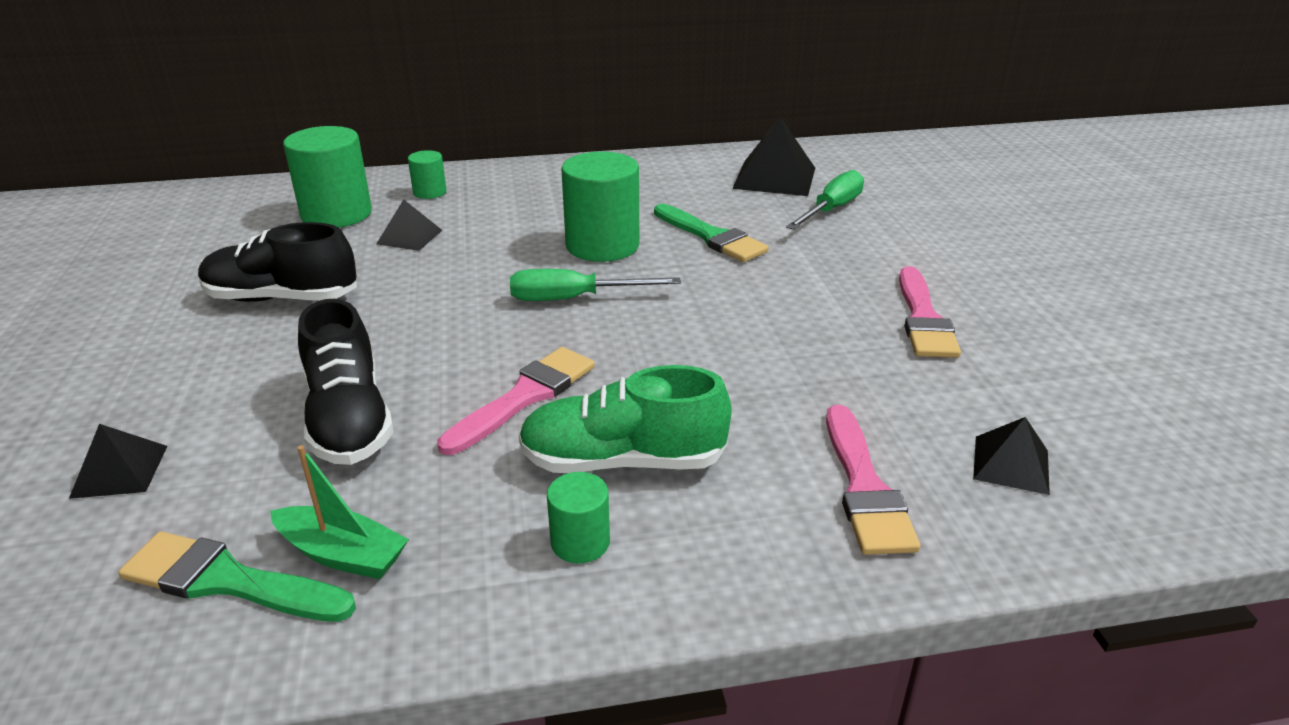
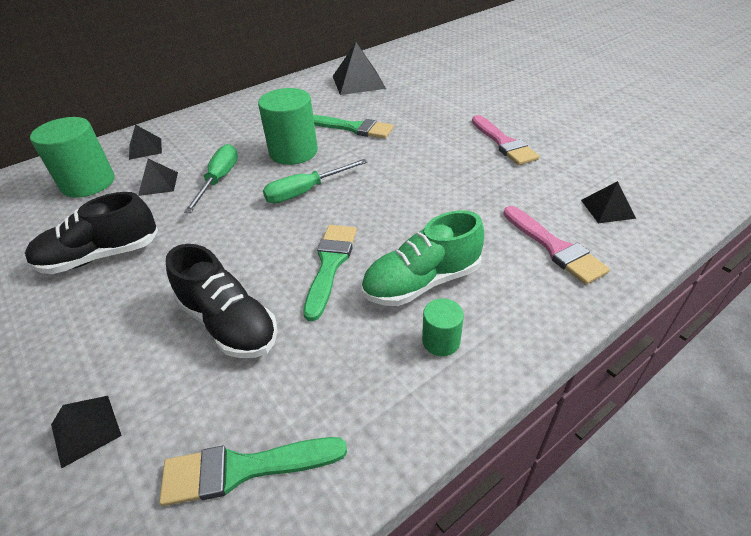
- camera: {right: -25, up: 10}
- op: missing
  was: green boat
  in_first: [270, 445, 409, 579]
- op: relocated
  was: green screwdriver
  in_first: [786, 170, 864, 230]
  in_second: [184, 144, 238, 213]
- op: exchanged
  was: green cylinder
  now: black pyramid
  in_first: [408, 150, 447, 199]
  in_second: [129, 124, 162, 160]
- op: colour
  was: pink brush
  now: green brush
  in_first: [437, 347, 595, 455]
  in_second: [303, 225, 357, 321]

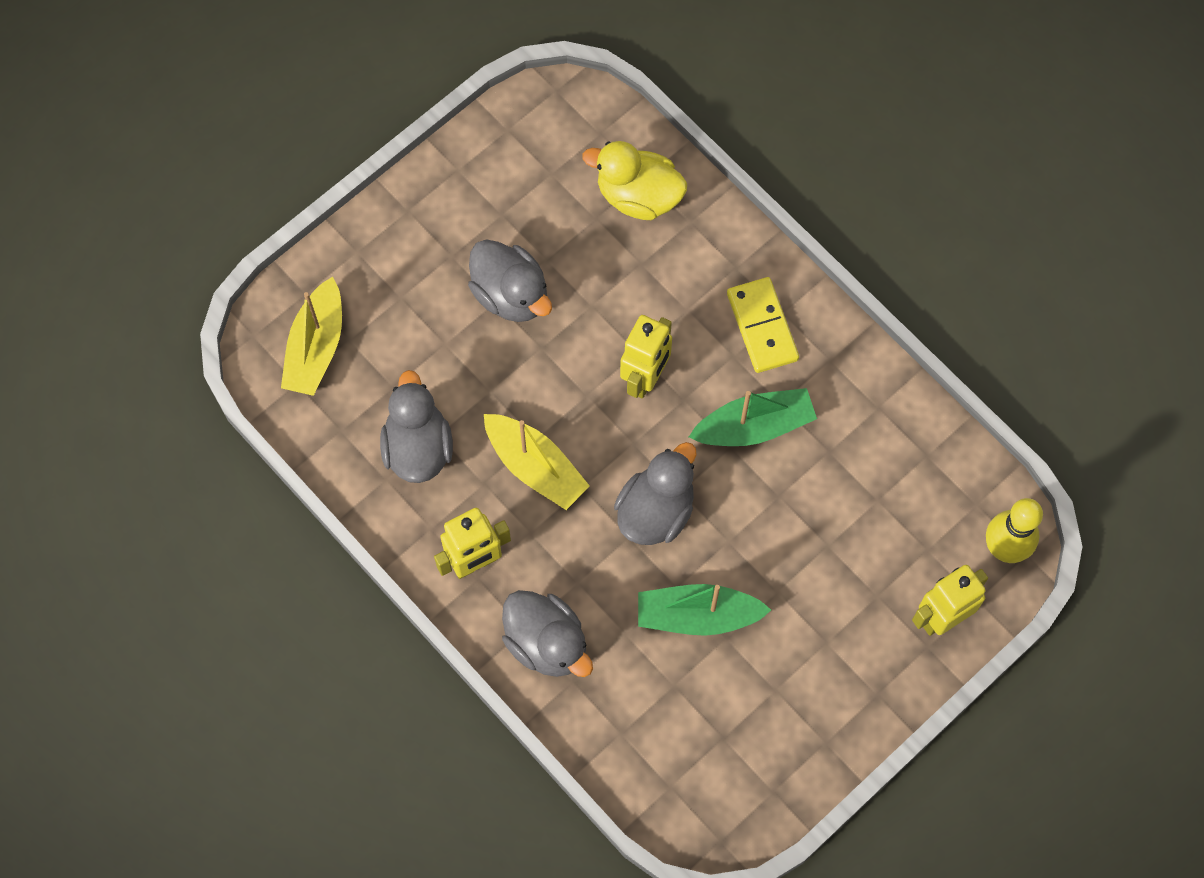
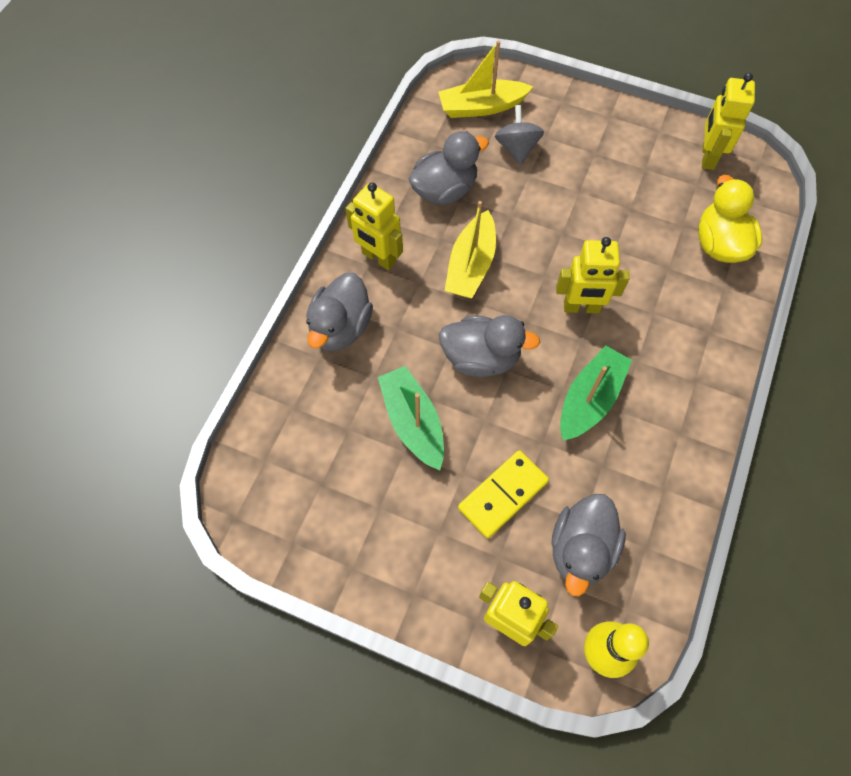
- camera: {right: 65, up: -5}
- op: appeared
  now: grey spinning top
  in_second: [495, 105, 544, 165]
- op: appeared
  now: yellow robot
  in_second: [702, 73, 755, 170]
- op: relocated
  was: grey duck
  in_first: [468, 240, 552, 322]
  in_second: [551, 494, 626, 596]
- op: relocated
  was: yellow domino
  in_first: [727, 277, 799, 373]
  in_second: [458, 450, 549, 538]
- op: spun
  was: green boat
  in_first: [689, 388, 817, 446]
  in_second: [560, 346, 632, 441]
  clockwise: -105

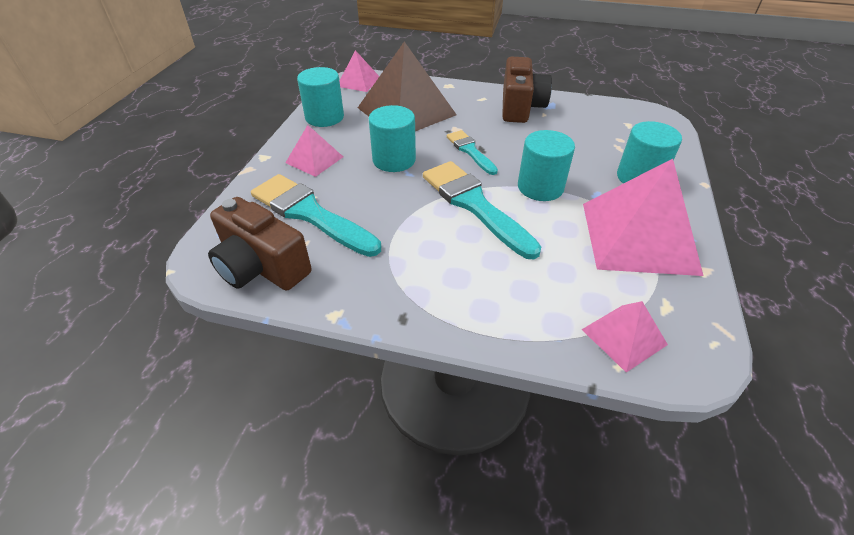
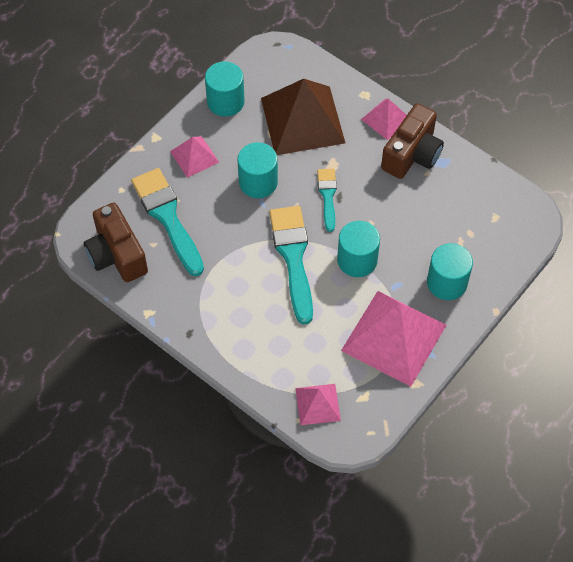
- camera: {right: 25, up: 15}
- op: relocated
  was: pink pyramid
  in_first: [340, 50, 379, 92]
  in_second: [361, 99, 407, 140]

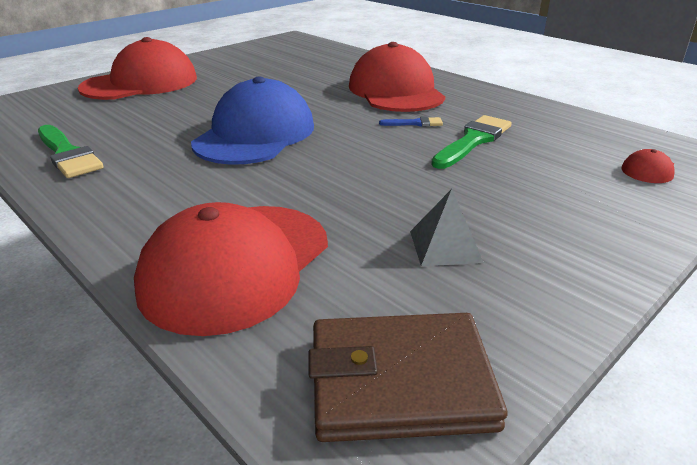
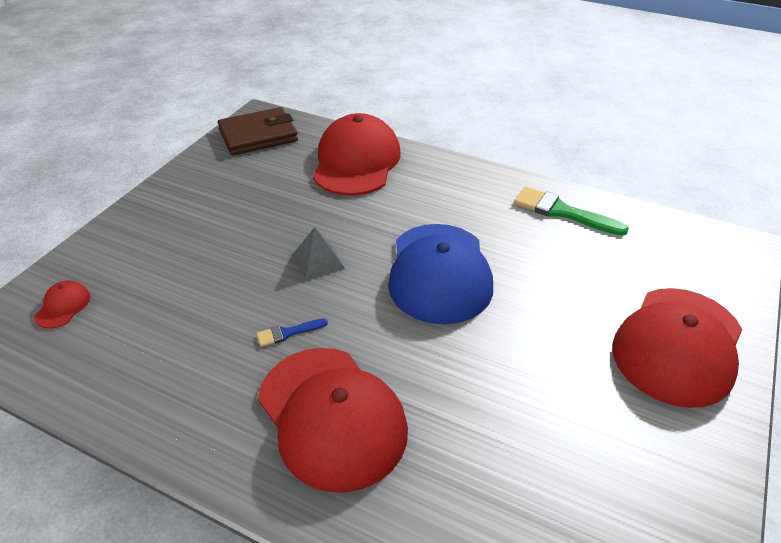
- camera: {right: 160, up: 10}
- op: missing
  was: green brush
  in_first: [431, 115, 512, 169]
- op: relocated
  was: grey pyramid
  in_first: [410, 189, 484, 266]
  in_second: [292, 227, 345, 281]

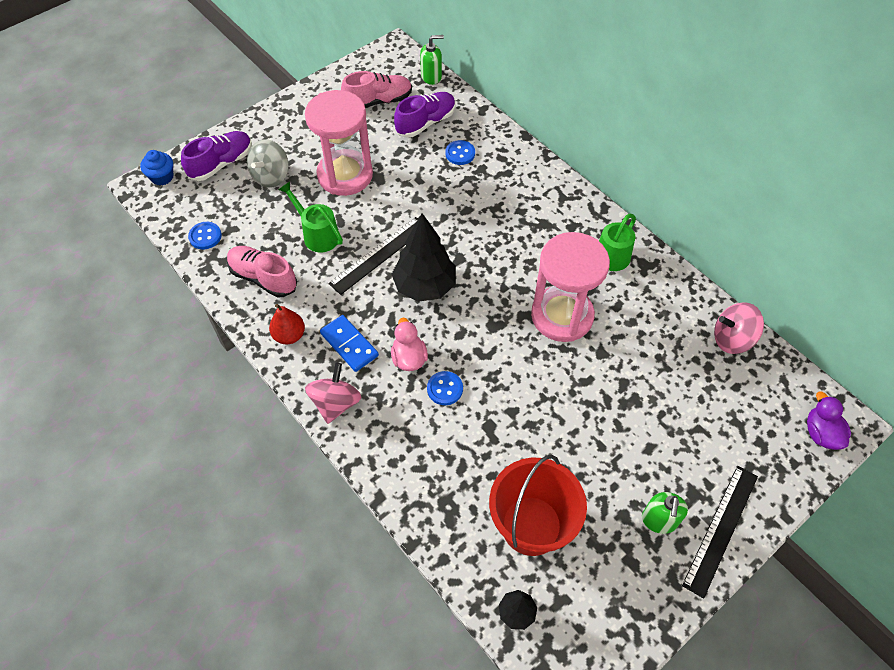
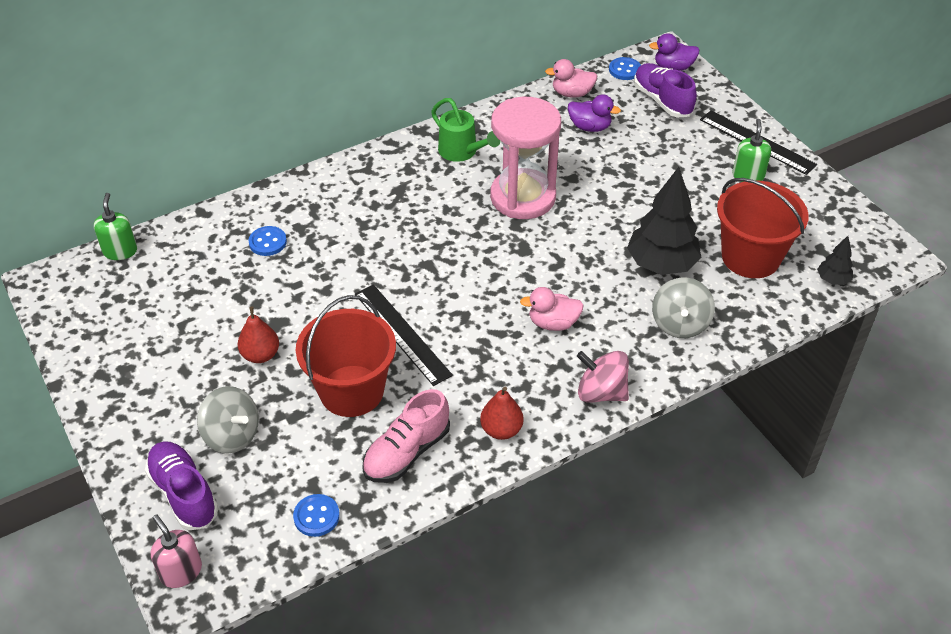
- camera: {right: -80, up: -10}
- op: missing
  was: blue domino
  in_first: [320, 315, 379, 372]
- op: missing
  was: pink shoe
  in_first: [341, 71, 412, 108]
- op: appeared
  now: purple duck
  in_second: [568, 94, 621, 132]
- op: appeared
  now: grey spinning top
  in_second: [652, 278, 715, 338]
- op: relocated
  was: black tree
  in_first: [391, 213, 456, 302]
  in_second: [627, 167, 701, 275]
- op: relocated
  was: purple shoe
  in_first: [394, 92, 456, 138]
  in_second: [634, 63, 697, 117]
- op: relocated
  was: blue button
  in_first: [427, 371, 463, 405]
  in_second: [609, 57, 641, 80]
- op: exchanged
  was: blue cupcake
  now: pink soap dispenser
  in_first: [140, 150, 173, 186]
  in_second: [151, 514, 202, 588]
- op: exchanged
  was: green watering can
  now: red bucket
  in_first: [278, 181, 343, 252]
  in_second: [296, 295, 396, 417]
- op: exchanged
  was: pink hourglass
  now: red pear
  in_first: [305, 90, 373, 196]
  in_second: [238, 306, 279, 363]
- op: exchanged
  was: pink spinning top
  now: pink duck
  in_first: [714, 302, 764, 354]
  in_second: [545, 59, 597, 98]
- op: spun
  was: green soap dispenser
  in_first: [642, 492, 688, 534]
  in_second: [732, 119, 771, 182]
  clockwise: -105

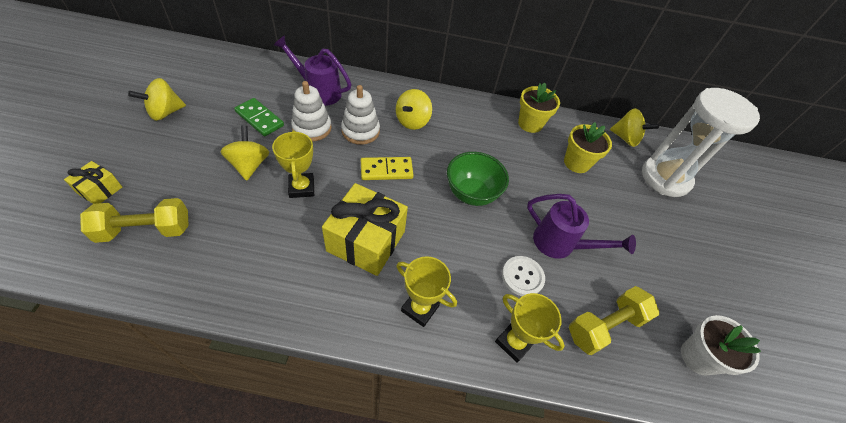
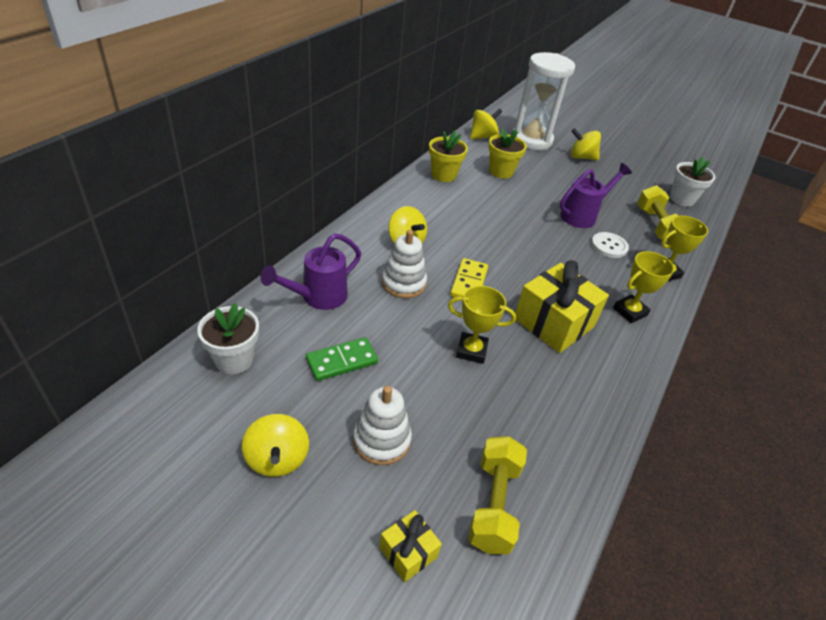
- camera: {right: -65, up: -10}
- op: missing
  was: green bowl
  in_first: [447, 152, 509, 206]
- op: appeared
  now: white flower pot
  in_second: [197, 303, 259, 374]
- op: relocated
  was: yellow spinning top
  in_first: [220, 125, 269, 181]
  in_second: [571, 128, 601, 160]
- op: relocated
  was: white stacking toy
  in_first: [291, 81, 332, 141]
  in_second: [353, 386, 412, 465]

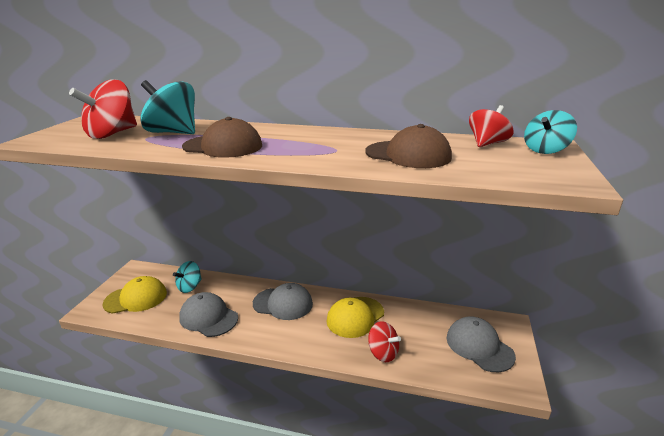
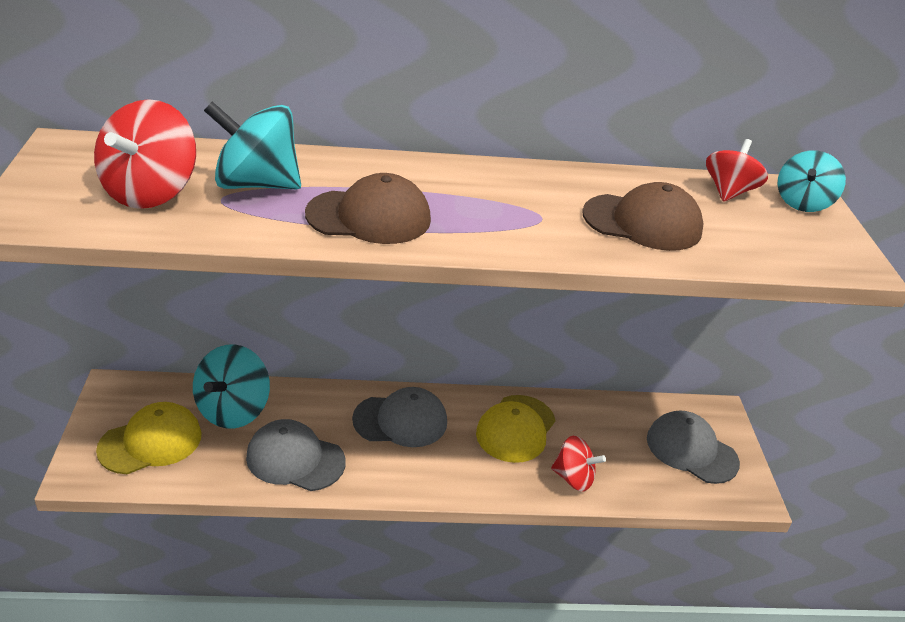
- camera: {right: -20, up: 10}
- op: size
  was: turquoise spinning top
  in_first: [173, 261, 202, 293]
  in_second: [193, 344, 270, 428]
  ratio: 1.55

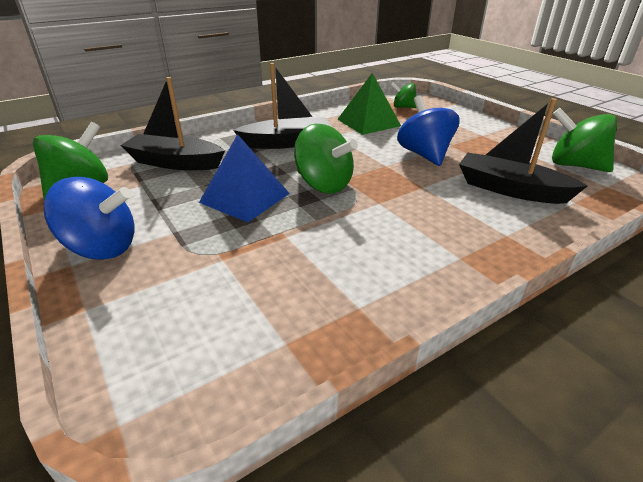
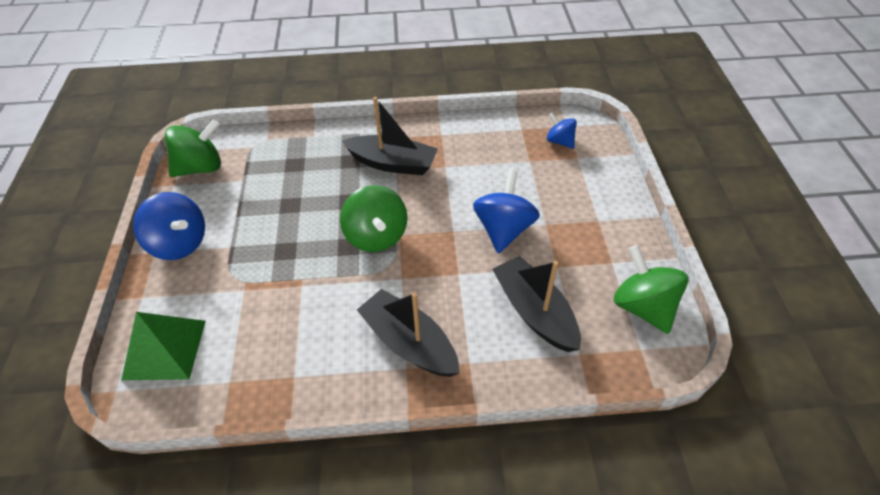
- camera: {right: 30, up: 15}
- op: missing
  was: blue pyramid
  in_first: [199, 134, 290, 222]
- op: relocated
  was: black boat
  in_first: [120, 77, 225, 170]
  in_second: [357, 289, 460, 377]
- op: relocated
  was: green pyramid
  in_first: [337, 73, 401, 135]
  in_second: [121, 312, 206, 380]
- op: colour
  was: green spinning top
  now: blue spinning top
  in_first: [390, 83, 416, 108]
  in_second: [547, 112, 577, 149]

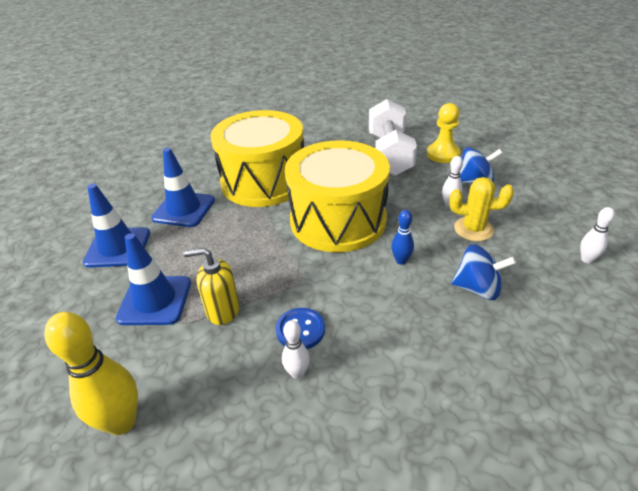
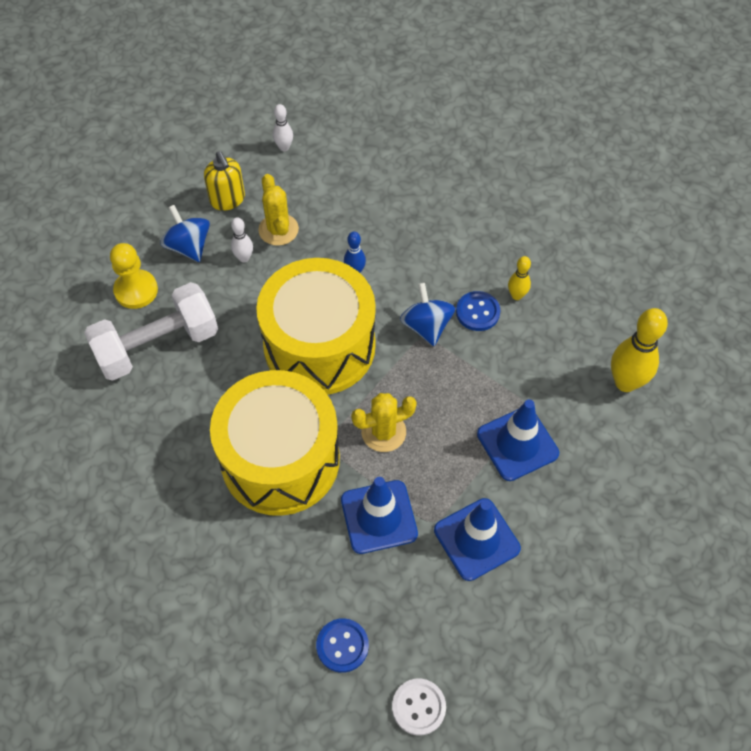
- camera: {right: -120, up: 20}
- op: appeared
  now: blue button
  in_second: [316, 618, 369, 673]
- op: appeared
  now: yellow cactus
  in_second: [351, 393, 417, 452]
- op: appeared
  now: white button
  in_second: [392, 678, 446, 736]
- op: relocated
  was: yellow soap dispenser
  in_first: [183, 248, 240, 325]
  in_second: [204, 151, 245, 211]
- op: relocated
  was: blue spinning top
  in_first: [451, 244, 516, 300]
  in_second: [400, 283, 455, 346]
- op: colour
  was: white bowling pin
  now: yellow bowling pin
  in_first: [282, 320, 310, 379]
  in_second: [508, 256, 531, 300]

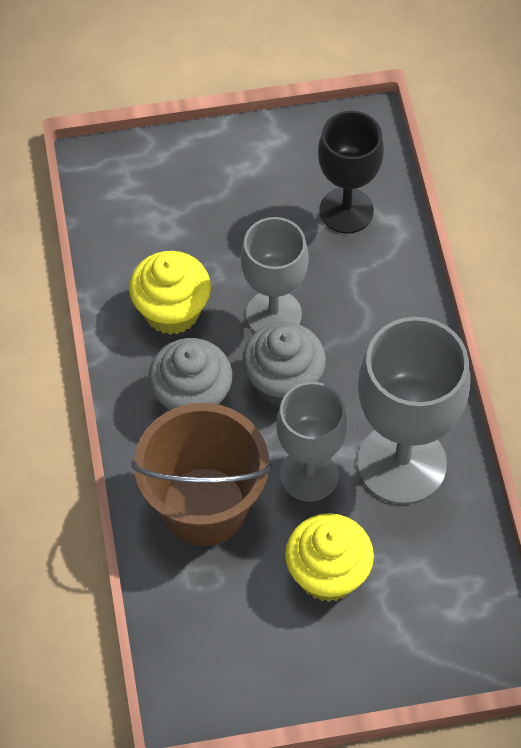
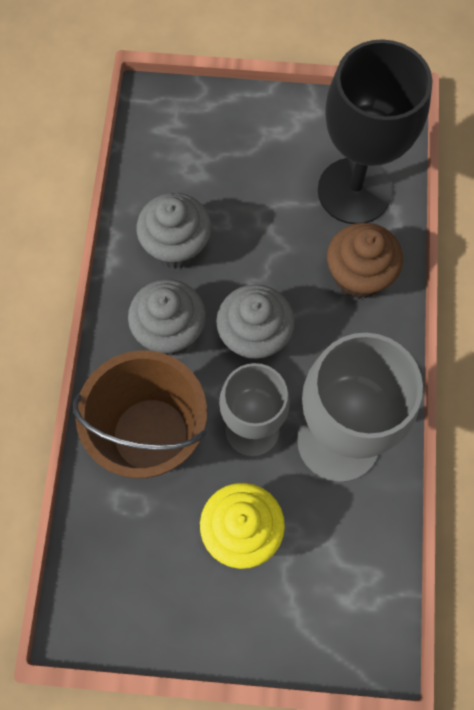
- camera: {right: 15, up: 10}
- op: missing
  was: grey goblet
  in_first: [241, 217, 309, 332]
- op: appeared
  now: brown cupcake
  in_second: [327, 223, 403, 299]
- op: colour
  was: yellow cupcake
  now: grey cupcake
  in_first: [129, 251, 211, 335]
  in_second: [137, 193, 211, 269]
- op: size
  was: black goblet
  in_first: [318, 111, 384, 234]
  in_second: [318, 39, 433, 224]
  ratio: 1.52

